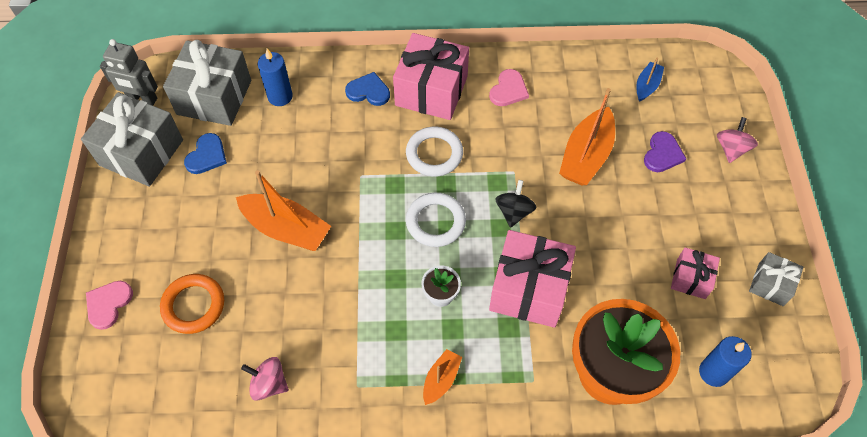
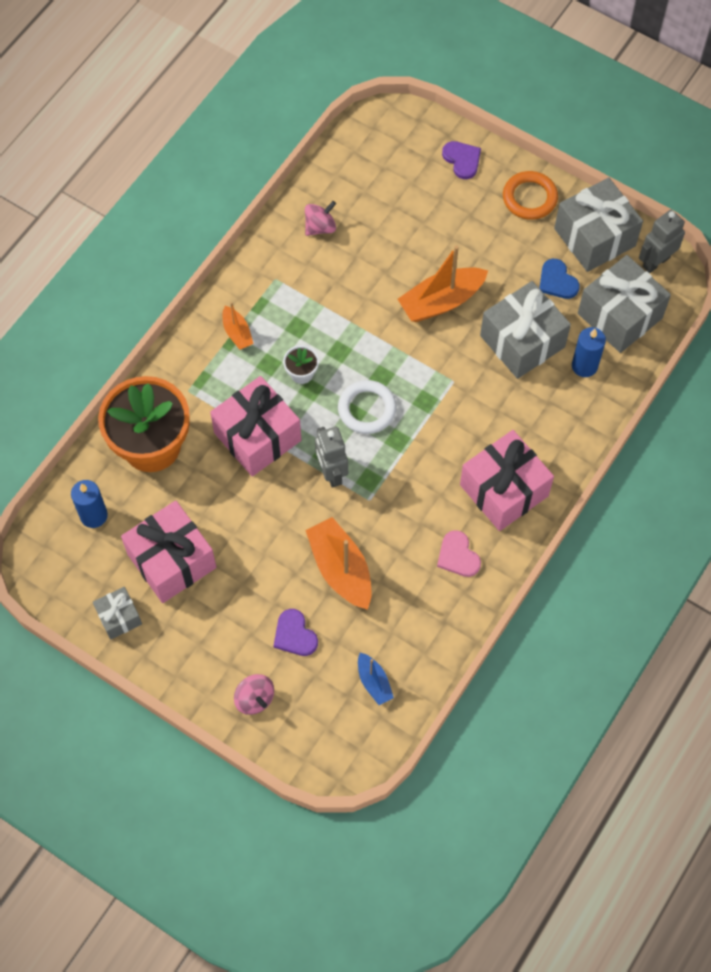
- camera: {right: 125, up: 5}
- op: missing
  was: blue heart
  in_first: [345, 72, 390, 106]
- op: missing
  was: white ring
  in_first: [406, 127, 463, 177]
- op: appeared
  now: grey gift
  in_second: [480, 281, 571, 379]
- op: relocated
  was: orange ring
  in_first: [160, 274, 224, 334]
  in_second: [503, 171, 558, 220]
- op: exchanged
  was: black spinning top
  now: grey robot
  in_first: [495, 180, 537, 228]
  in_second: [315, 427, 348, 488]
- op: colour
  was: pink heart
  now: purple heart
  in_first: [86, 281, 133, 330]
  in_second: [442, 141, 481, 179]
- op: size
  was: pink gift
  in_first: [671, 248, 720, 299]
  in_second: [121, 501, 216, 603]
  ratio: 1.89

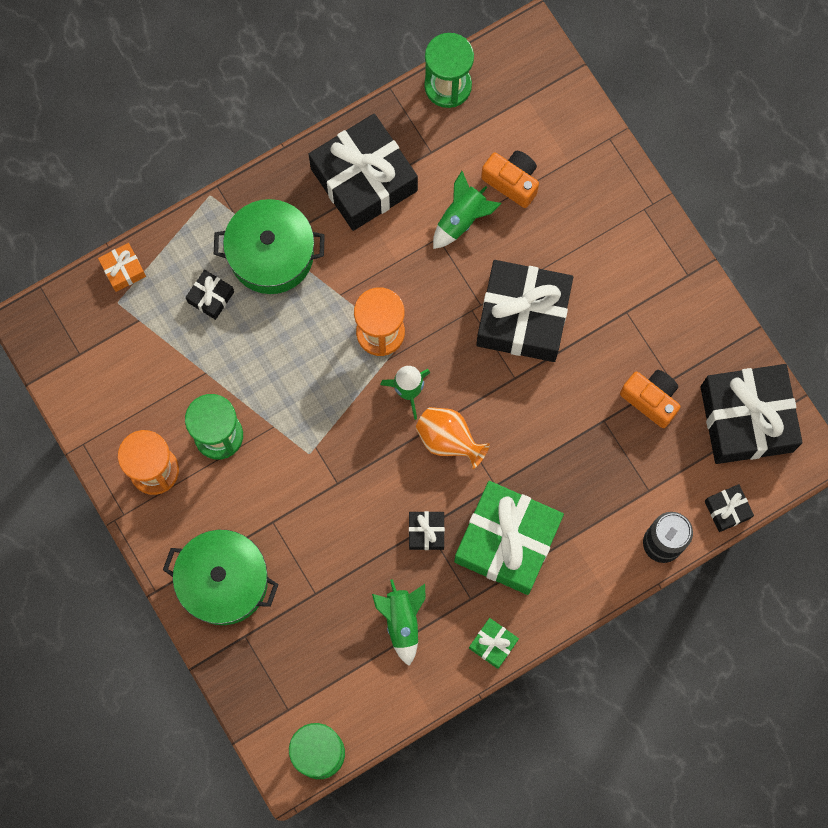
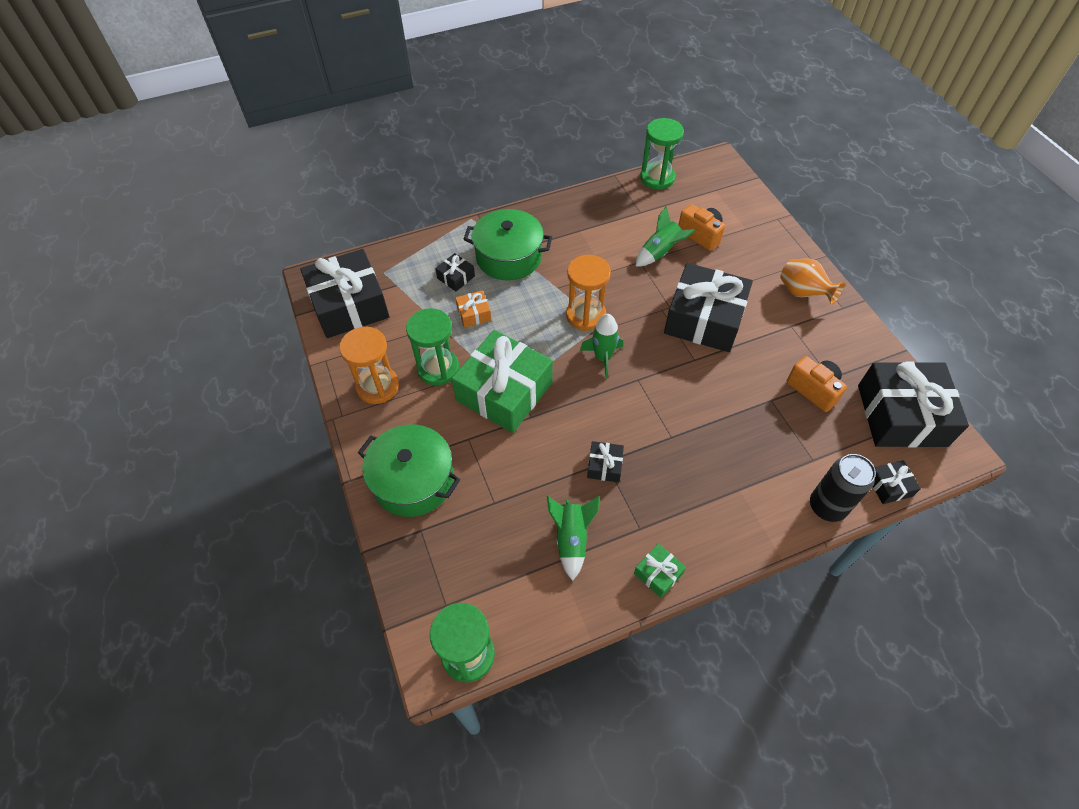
- camera: {right: 10, up: -20}
- op: relocated
  was: orange gift
  in_first: [98, 243, 146, 292]
  in_second: [455, 290, 491, 328]
- op: relocated
  was: black gift
  in_first: [309, 114, 418, 231]
  in_second: [300, 249, 389, 338]
- op: relocated
  was: orange vase
  in_first: [416, 407, 490, 469]
  in_second: [780, 259, 845, 305]
- op: relocated
  was: green gift
  in_first: [454, 481, 564, 595]
  in_second: [452, 330, 553, 433]

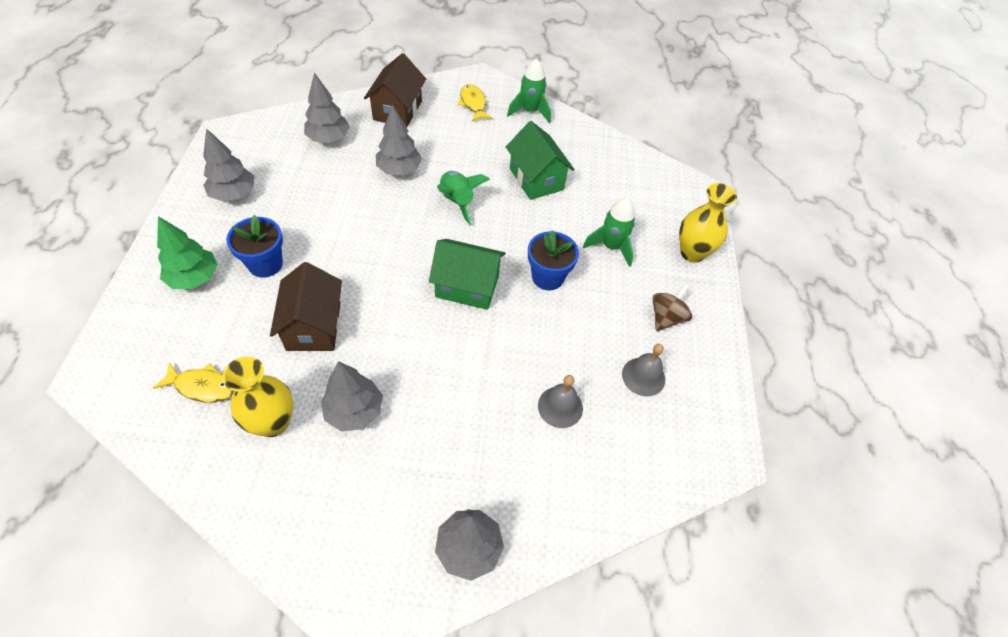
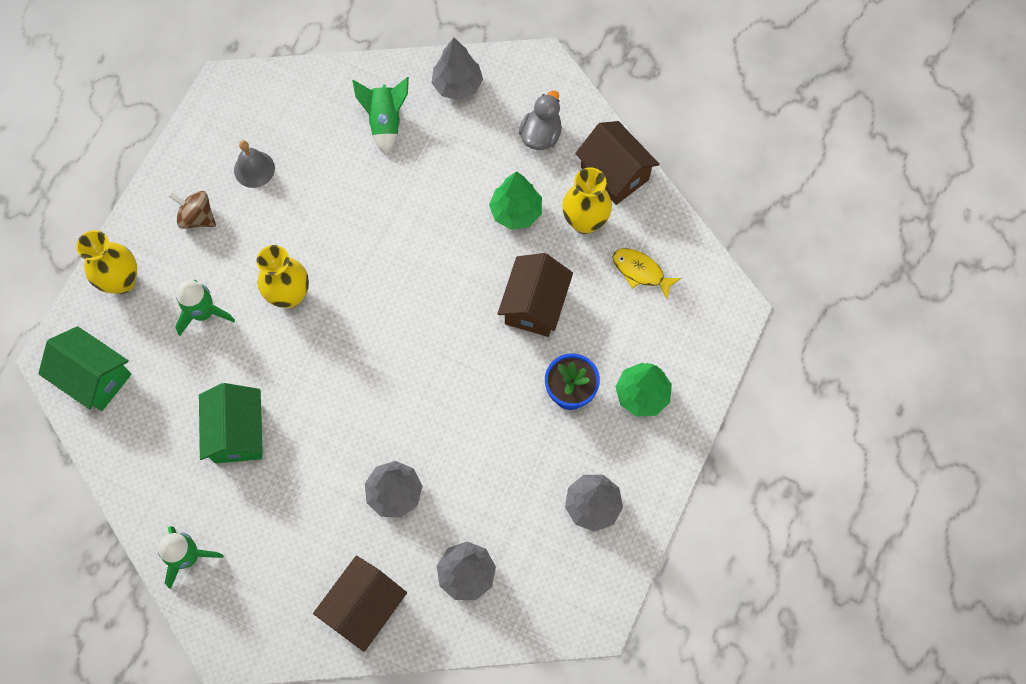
- camera: {right: -155, up: 15}
- op: missing
  was: yellow fish
  in_first: [458, 84, 493, 121]
- op: missing
  was: grey bell
  in_first: [538, 375, 583, 428]
- op: appeared
  now: grey duck
  in_second: [519, 90, 562, 150]
- op: appeared
  now: brown house
  in_second: [575, 121, 659, 205]
- op: relocated
  was: green house
  in_first: [429, 239, 505, 310]
  in_second: [38, 326, 131, 411]
- op: relocated
  was: green rocket
  in_first: [437, 171, 490, 226]
  in_second: [352, 77, 409, 156]
- op: exchanged
  was: blue flower pot
  now: yellow vase
  in_first: [528, 230, 579, 290]
  in_second: [256, 245, 309, 308]
- op: colour
  was: grey tree
  now: green tree
  in_first: [321, 361, 383, 432]
  in_second: [489, 171, 542, 230]
- op: spun
  was: brown spinning top
  in_first: [652, 283, 692, 331]
  in_second: [168, 191, 216, 229]
  clockwise: 60

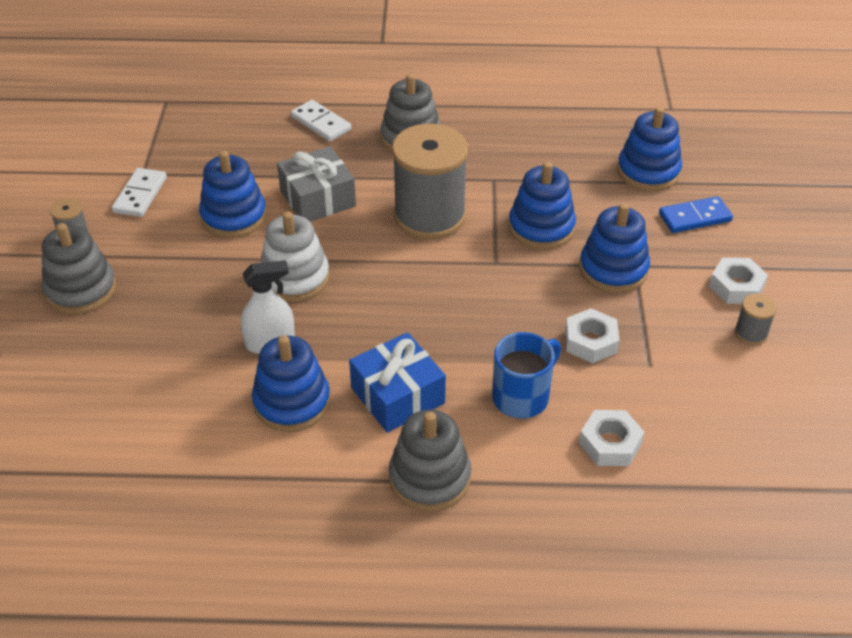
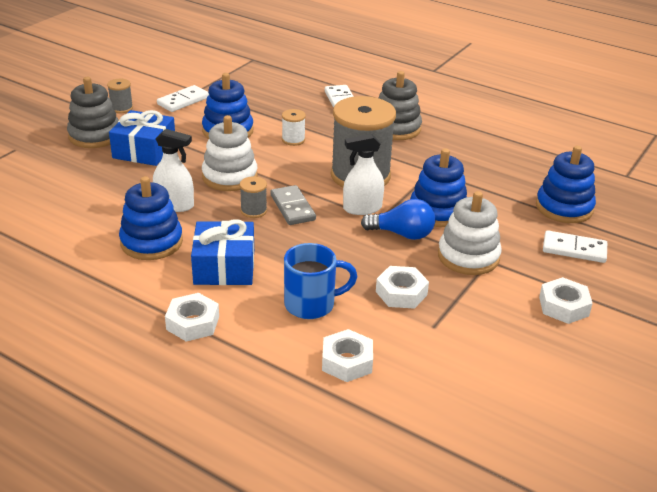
- camera: {right: 30, up: -10}
- op: appeared
  now: blue gift
  in_second: [109, 110, 175, 166]
- op: appeared
  now: grey domino
  in_second: [270, 185, 316, 225]
- op: appeared
  now: white spray bottle
  in_second: [343, 134, 384, 215]
- op: appeared
  now: blue light bulb
  in_second: [361, 199, 435, 240]
- op: relocated
  was: grey spool
  in_first: [734, 293, 777, 345]
  in_second: [240, 176, 267, 218]
- op: exchanged
  was: grey gift
  now: white spool
  in_first: [277, 146, 356, 222]
  in_second: [282, 109, 306, 146]
- op: exchanged
  was: grey stacking toy
  now: white nut
  in_first: [389, 410, 471, 512]
  in_second: [165, 293, 219, 342]
- op: colour
  was: blue stacking toy
  now: white stacking toy
  in_first: [579, 203, 650, 293]
  in_second: [438, 191, 502, 275]
- op: colour
  was: blue domino
  now: white domino
  in_first: [659, 196, 733, 233]
  in_second: [543, 230, 607, 263]

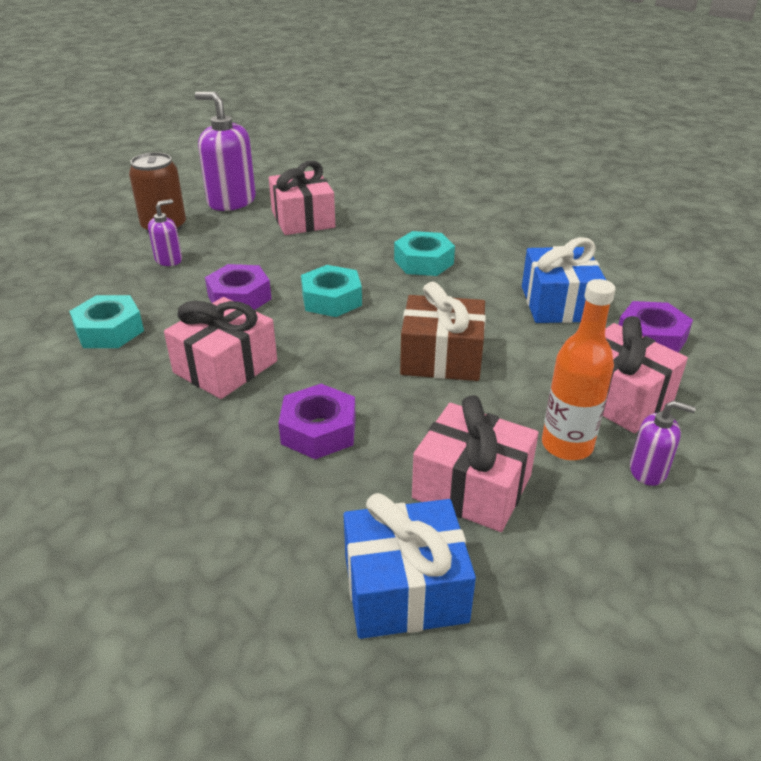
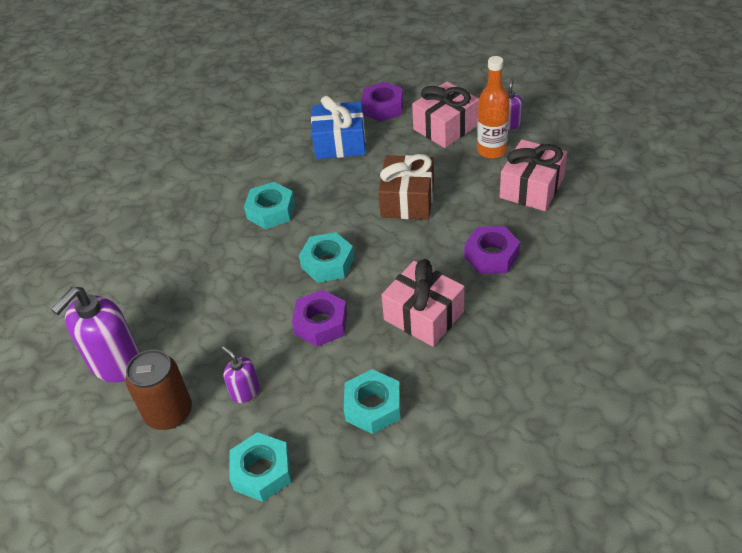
- camera: {right: -85, up: 10}
- op: missing
  was: pink gift
  in_first: [269, 161, 335, 235]
- op: missing
  was: blue gift
  in_first: [344, 493, 476, 639]
- op: appeared
  now: turquoise nut
  in_second: [229, 432, 291, 502]

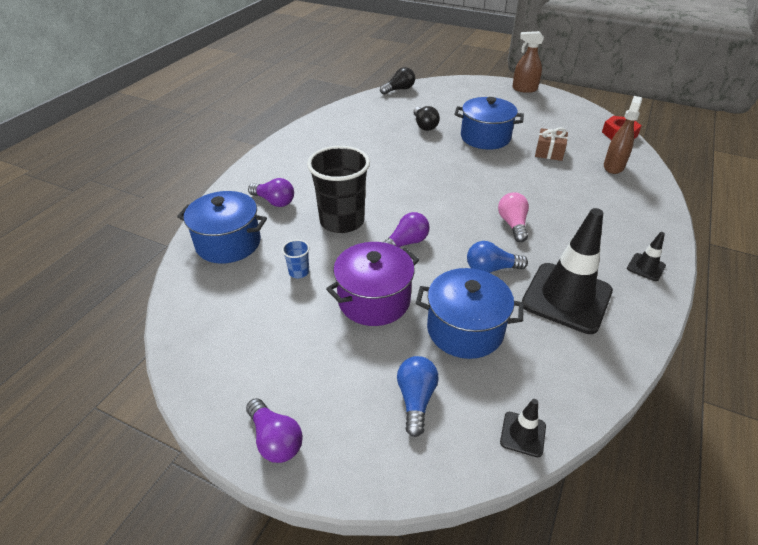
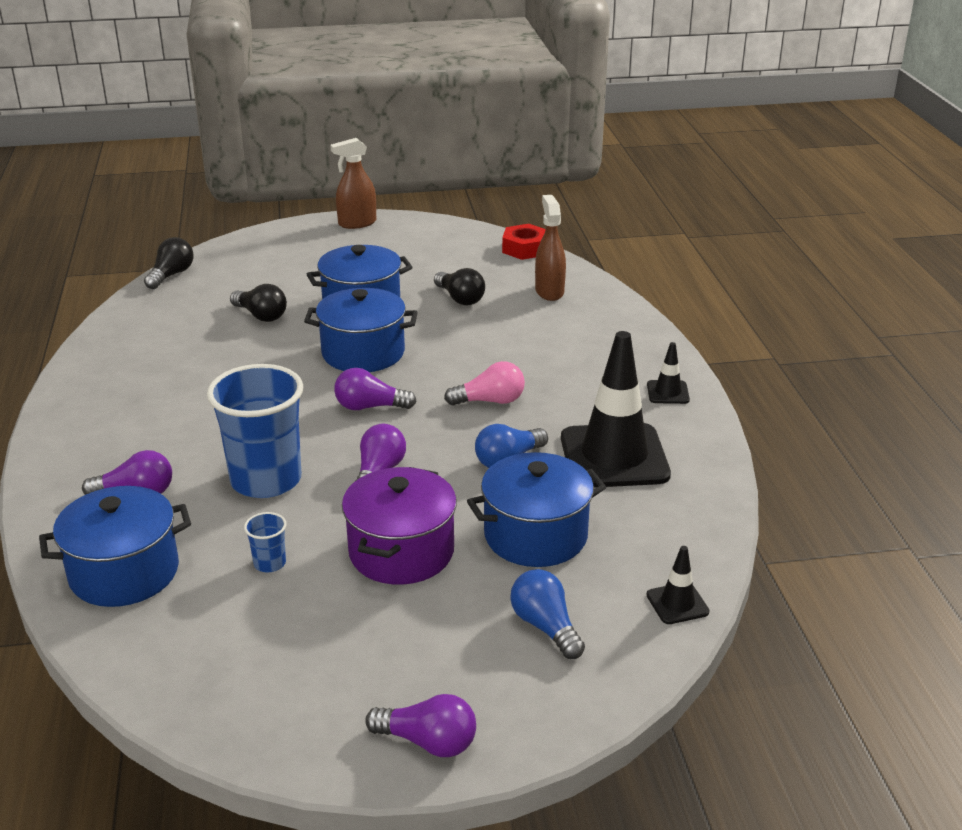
- camera: {right: -35, up: -10}
- op: appeared
  now: blue pot
  in_second: [304, 288, 418, 372]
- op: appeared
  now: purple light bulb
  in_second: [334, 368, 417, 410]
- op: exchanged
  was: brown gift
  now: black light bulb
  in_first: [535, 127, 568, 161]
  in_second: [434, 268, 485, 305]
- op: colour
  was: black cup
  now: blue cup
  in_first: [307, 145, 370, 233]
  in_second: [207, 364, 303, 498]
- op: spun
  was: pink light bulb
  in_first: [498, 192, 529, 242]
  in_second: [444, 361, 525, 405]
  clockwise: 120

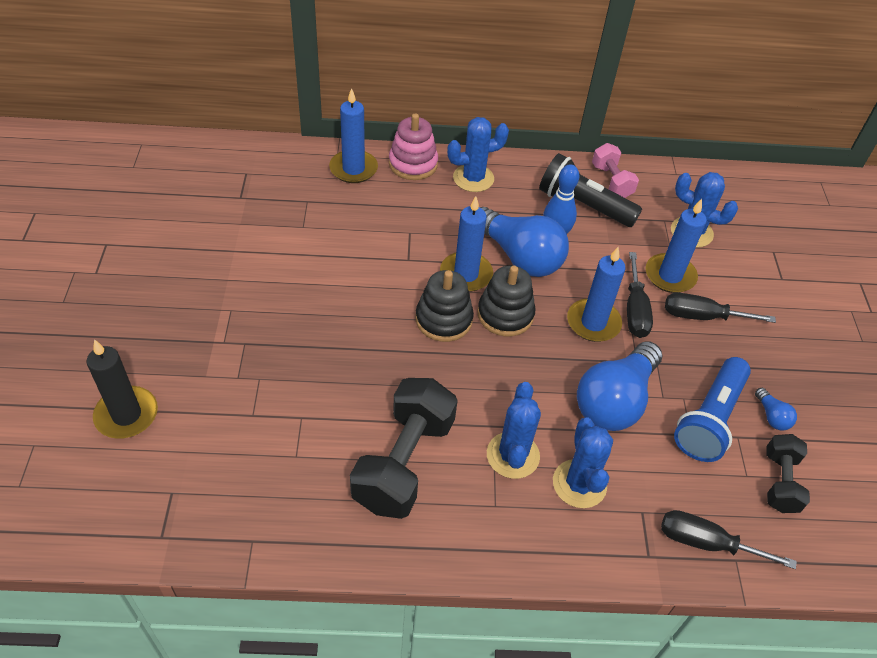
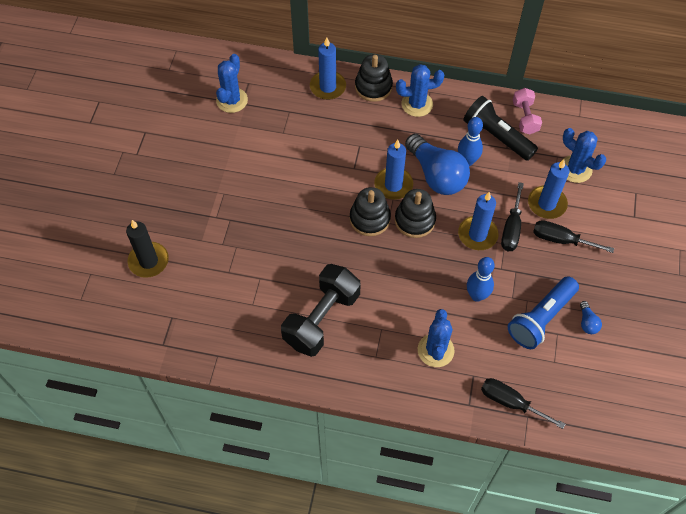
- camera: {right: 15, up: 10}
- op: missing
  was: black dumbbell
  in_first: [766, 434, 810, 513]
- op: relocated
  was: blue cactus
  in_first: [487, 382, 541, 479]
  in_second: [216, 54, 248, 113]
- op: exchanged
  was: blue light bulb
  now: blue bowling pin
  in_first: [577, 342, 662, 431]
  in_second: [467, 257, 495, 302]
- op: colour
  was: pink stacking toy
  now: black stacking toy
  in_first: [389, 114, 438, 180]
  in_second: [355, 54, 393, 102]

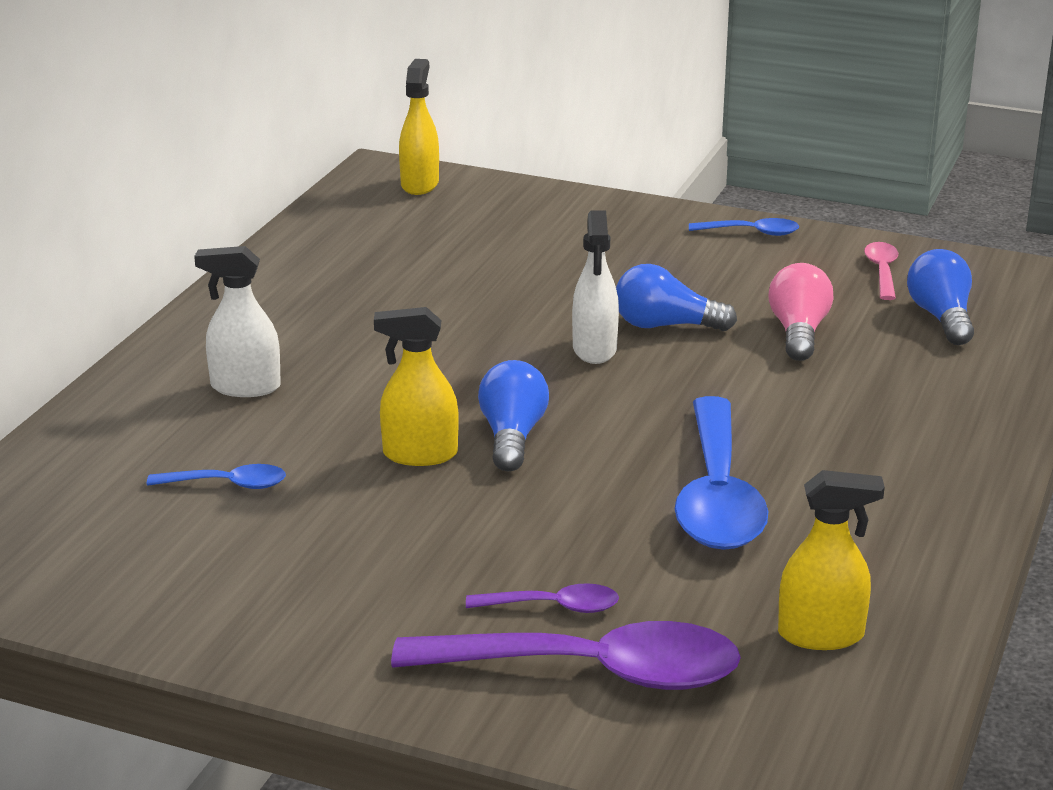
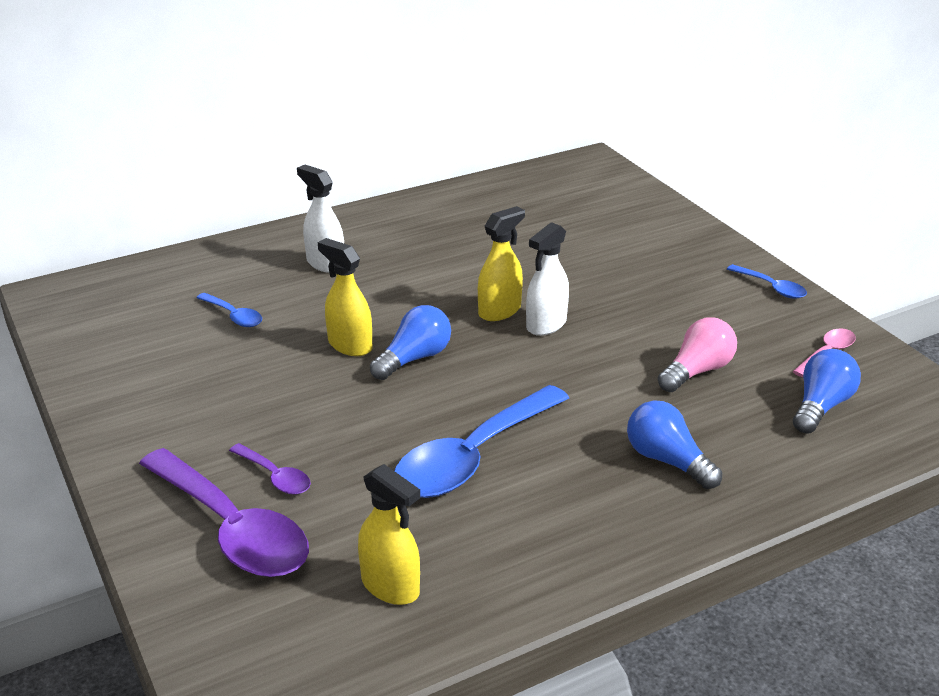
- camera: {right: 40, up: 5}
- op: relocated
  was: yellow spray bottle
  in_first: [399, 59, 439, 195]
  in_second: [478, 206, 525, 321]
- op: relocated
  was: blue light bulb
  in_first: [616, 264, 737, 331]
  in_second: [627, 401, 722, 489]

